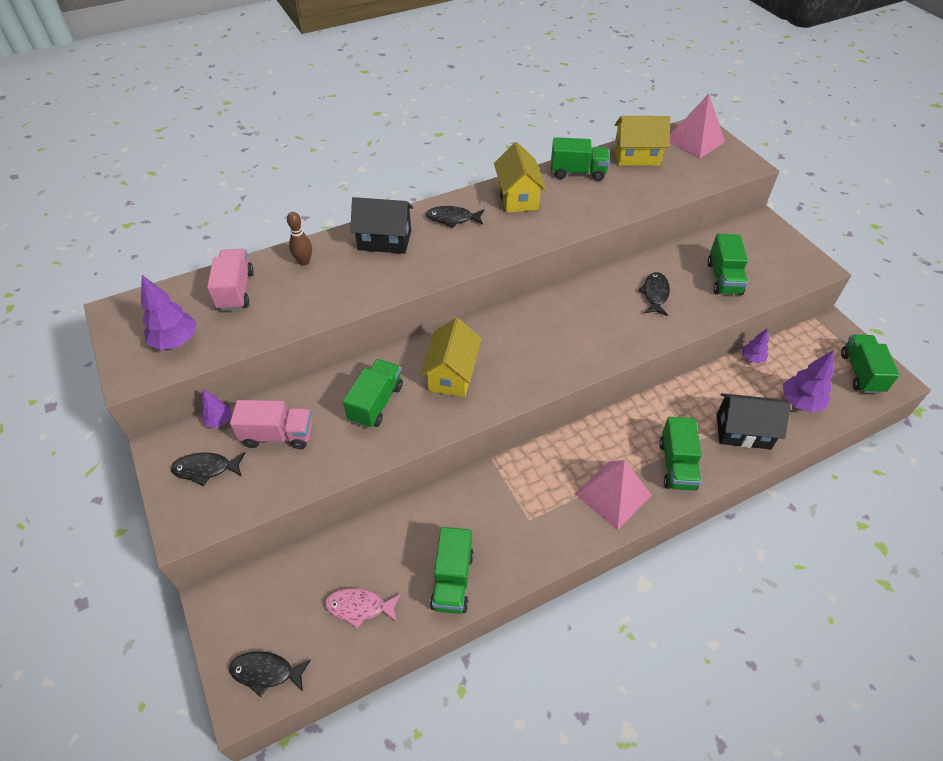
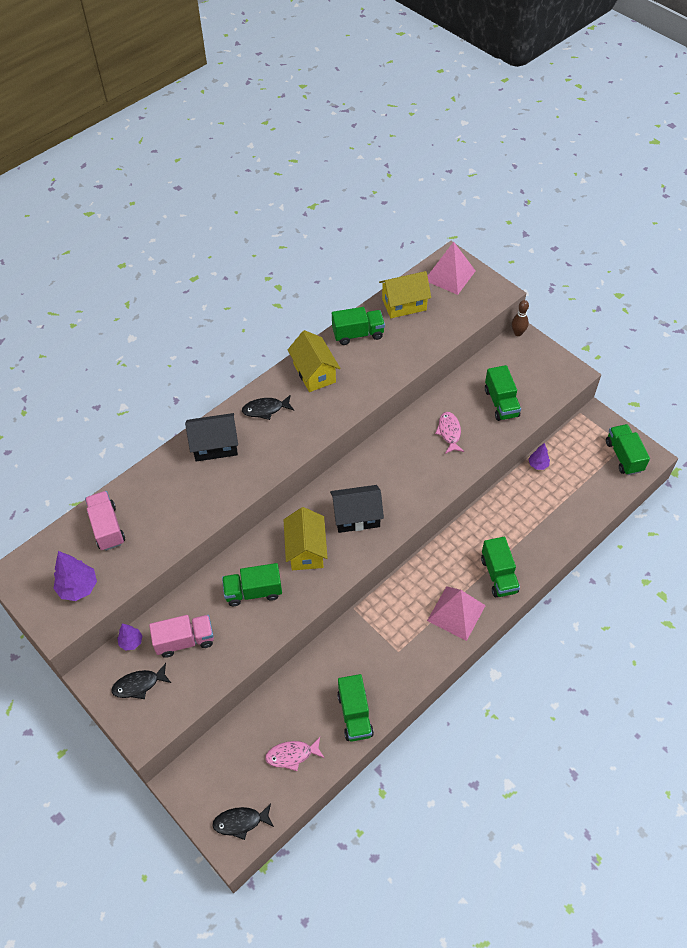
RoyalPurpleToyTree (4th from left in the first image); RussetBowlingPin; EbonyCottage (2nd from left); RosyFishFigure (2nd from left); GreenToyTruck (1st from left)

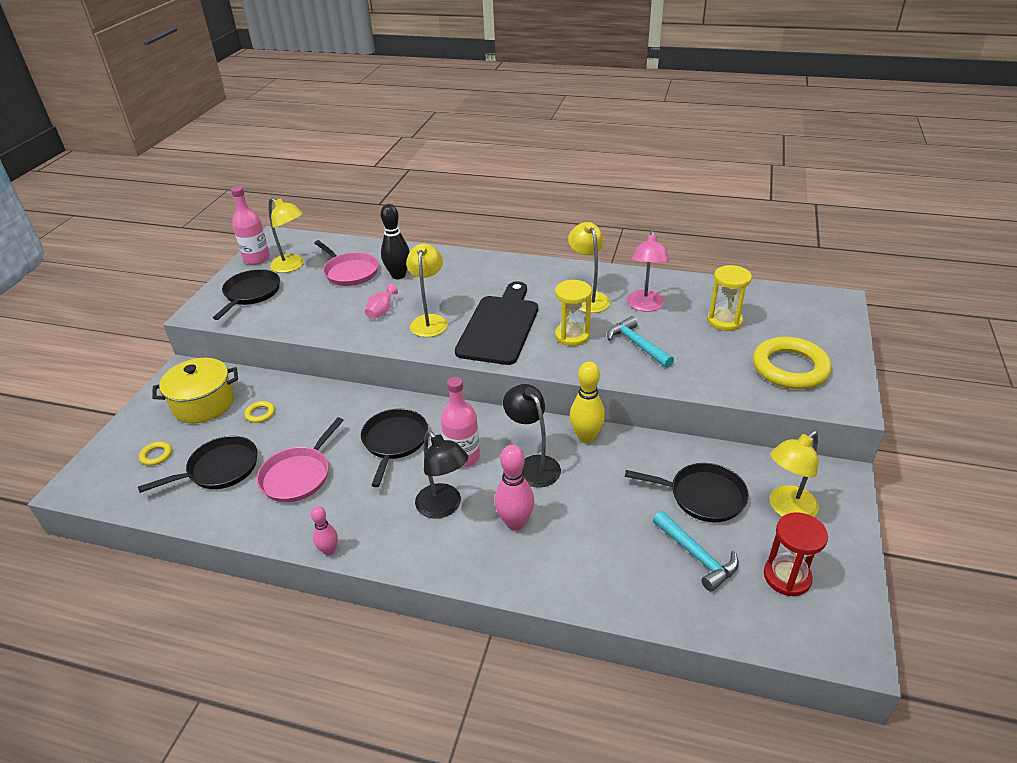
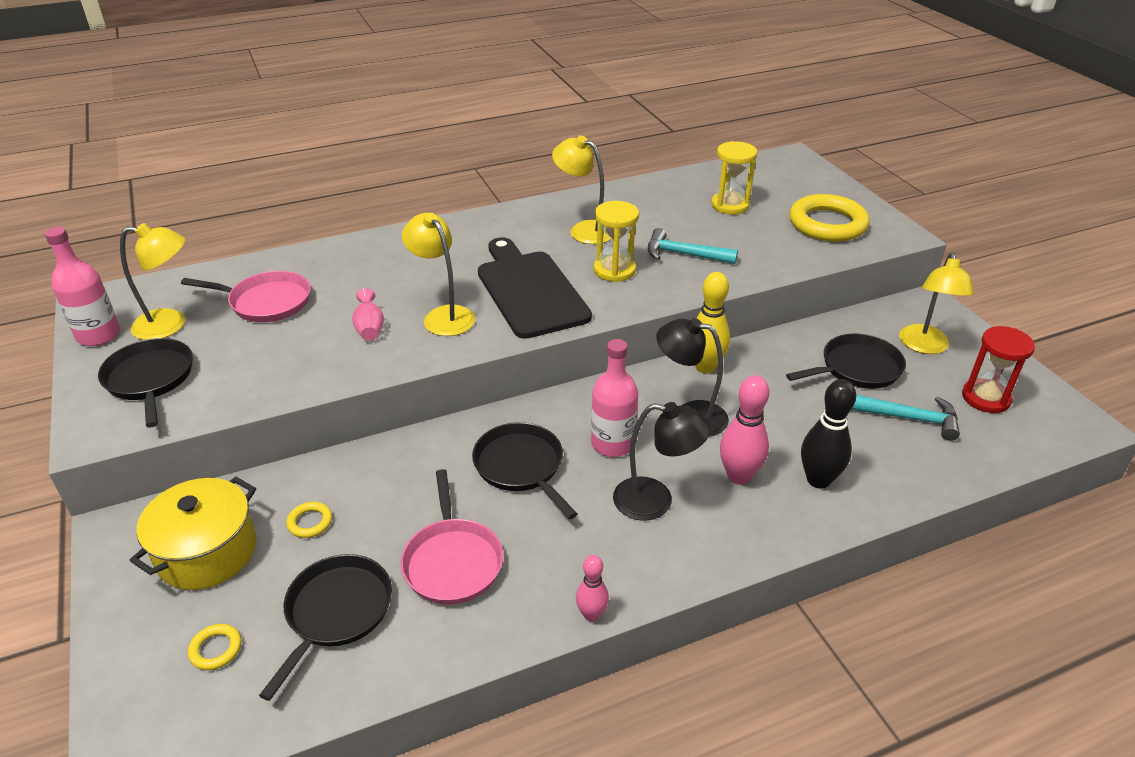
RosyDeskLamp; EbonyBowlingPin

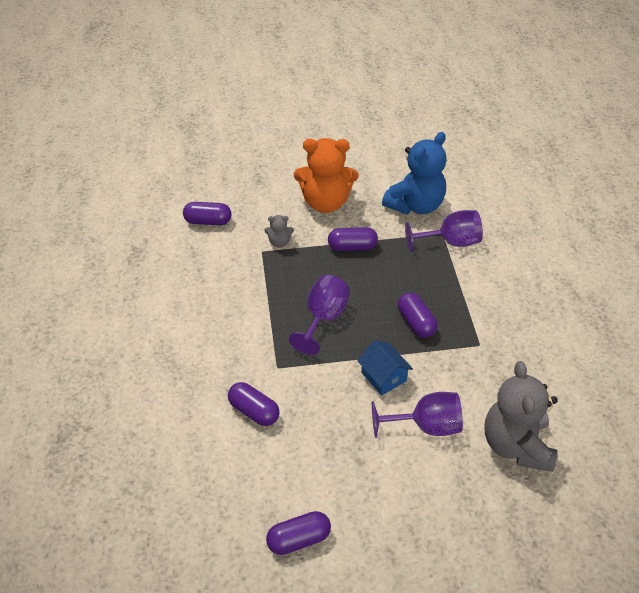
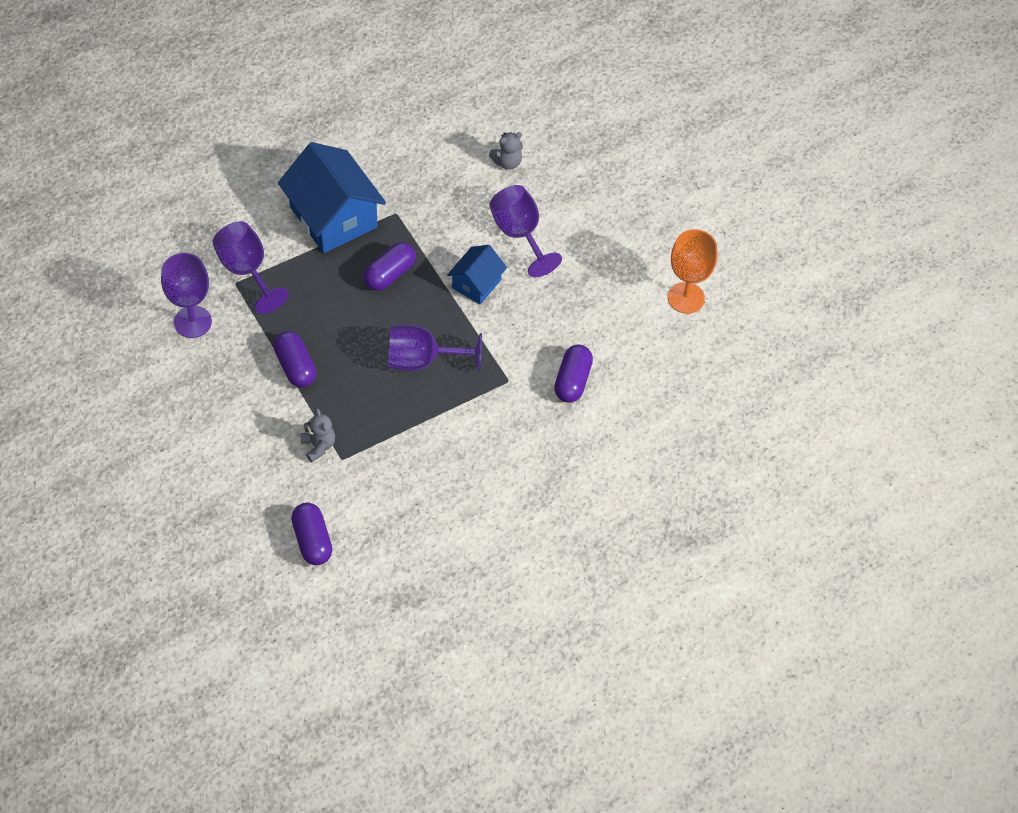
OrangeColouredTeddy; BlueCottage (1st from left); OrangeColouredWineGlass; RoyalPurpleWineGlass (1st from left); AshGreyTeddy (2nd from left)

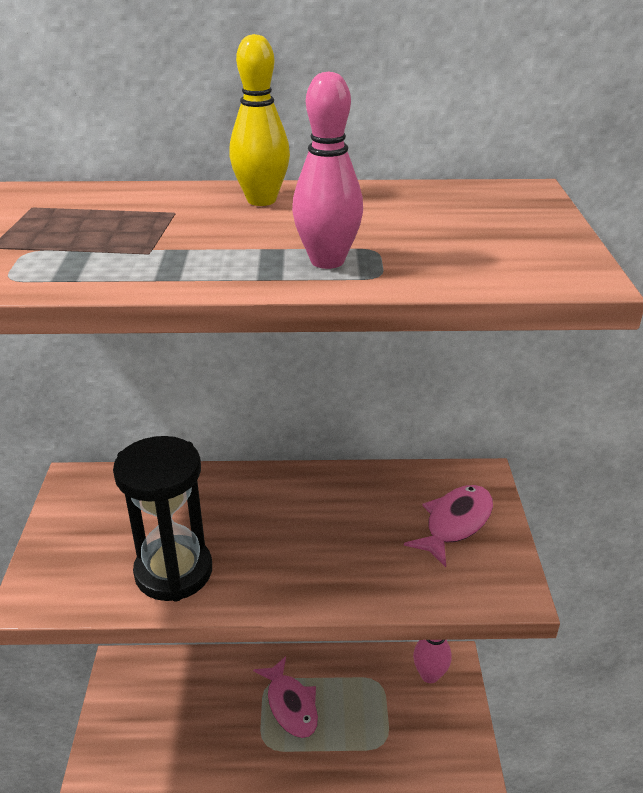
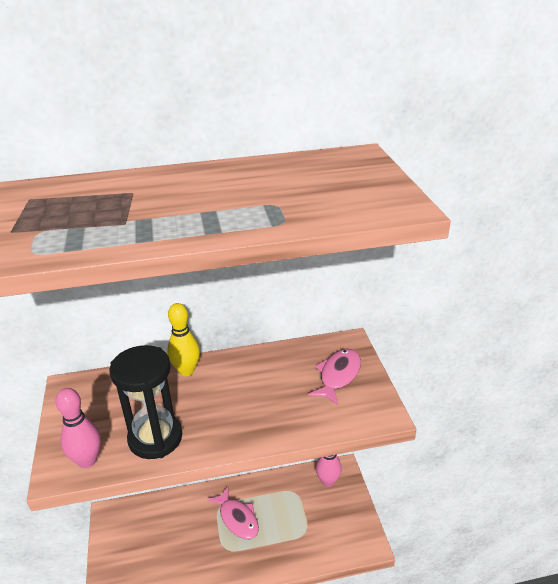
GoldenBowlingPin; RosyBowlingPin (1st from left)

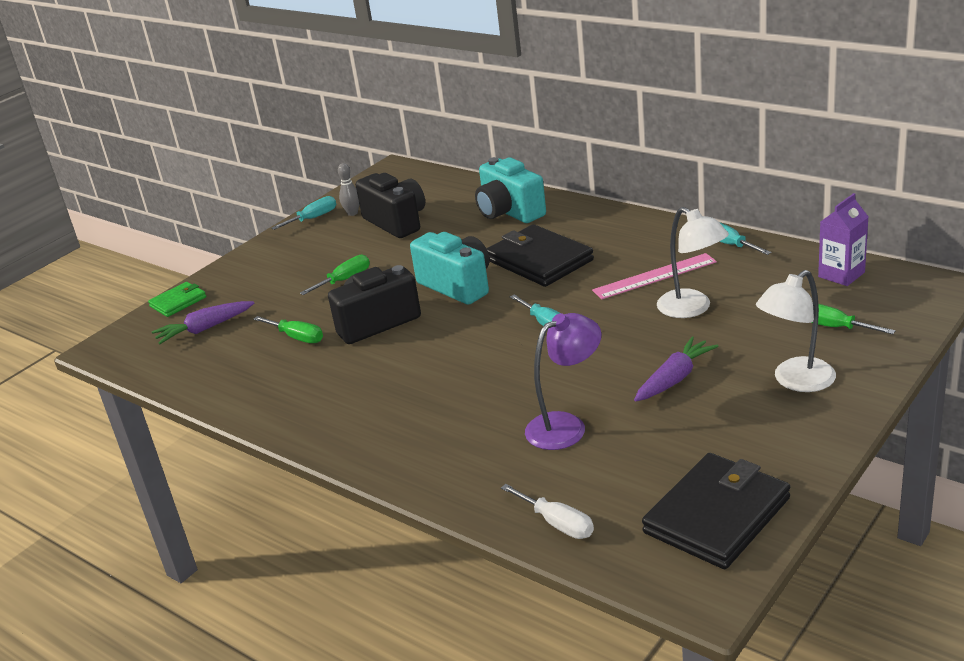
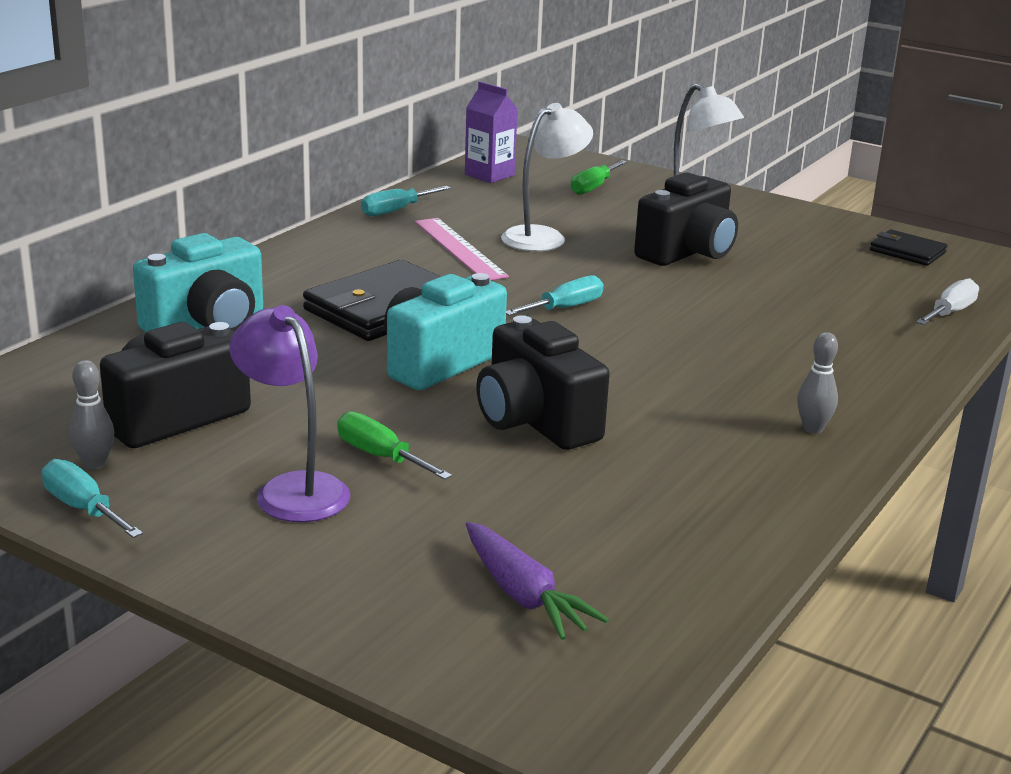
GreenBillfold; GreenScrewdriver (1st from left in the first image); AshGreyBowlingPin (2nd from left); RoyalPurpleDeskLamp; EbonyCompactCamera (3rd from left); EbonyBillfold (2nd from left)

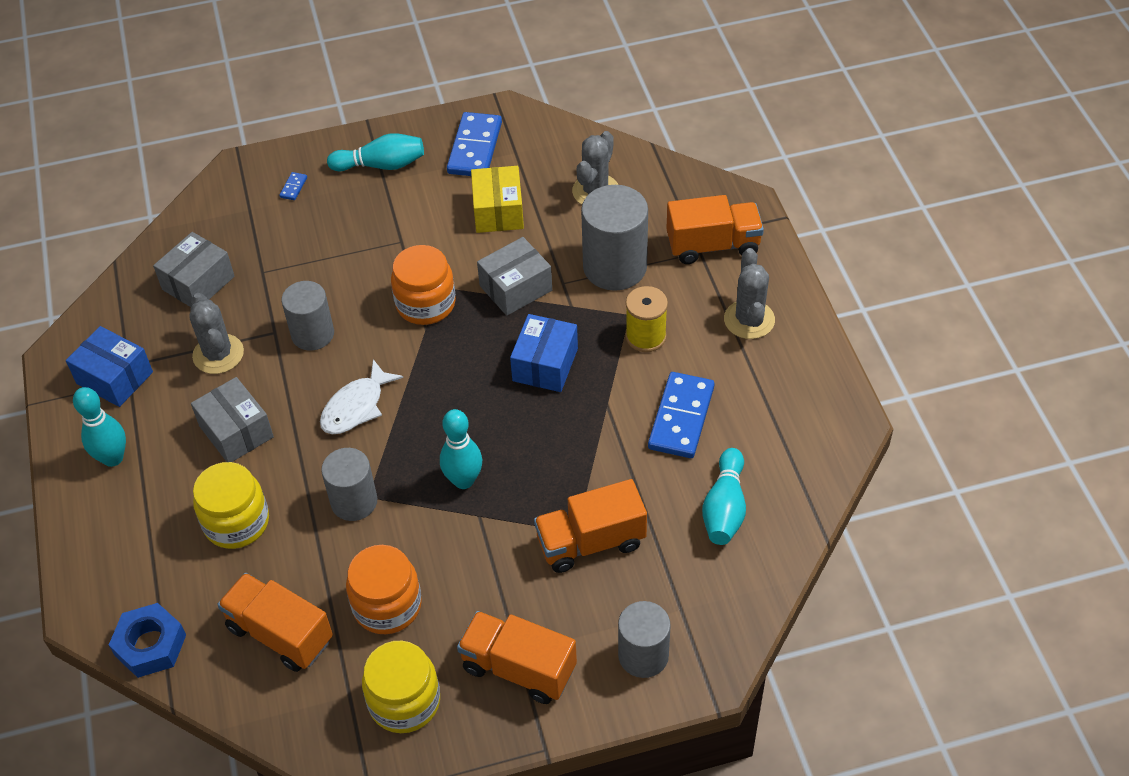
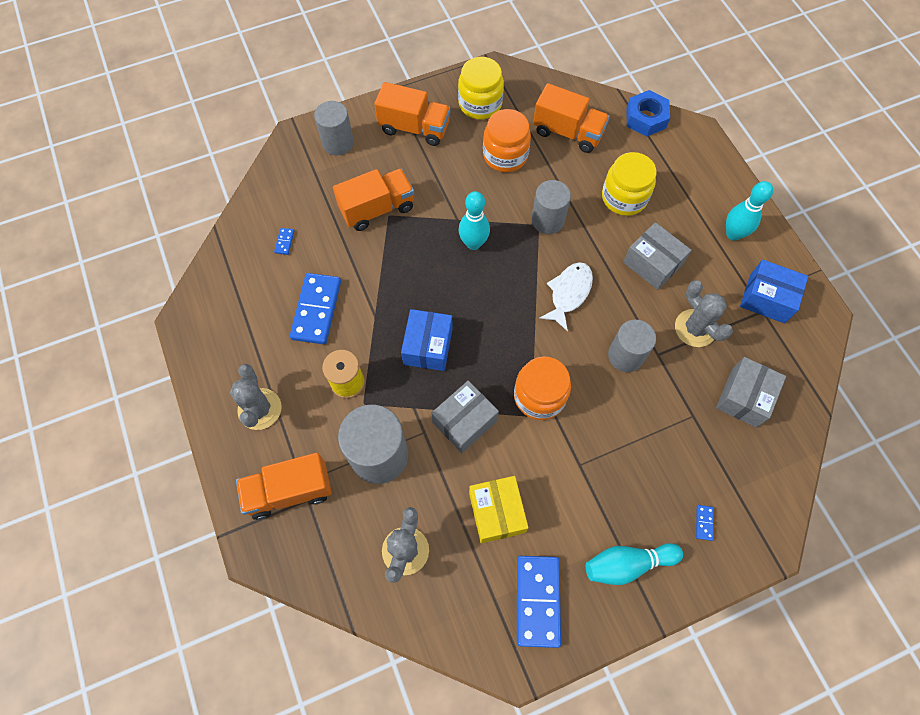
BlueDomino (1st from left)

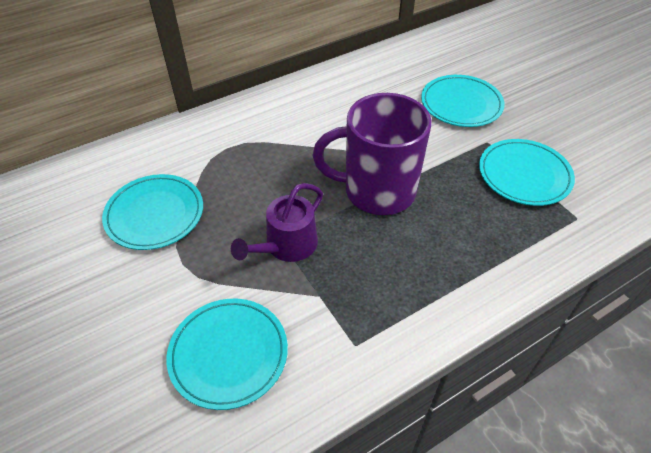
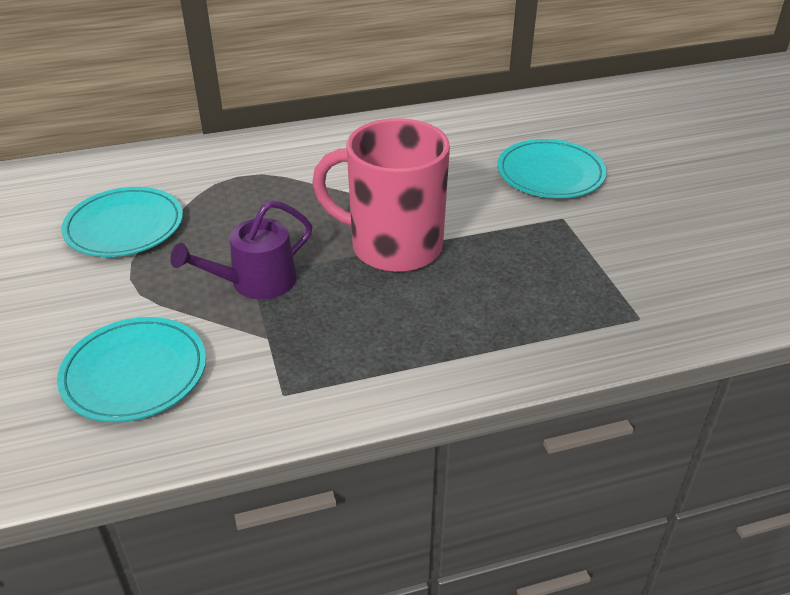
TealDinnerPlate (4th from left in the first image); RosyCoffeeMug

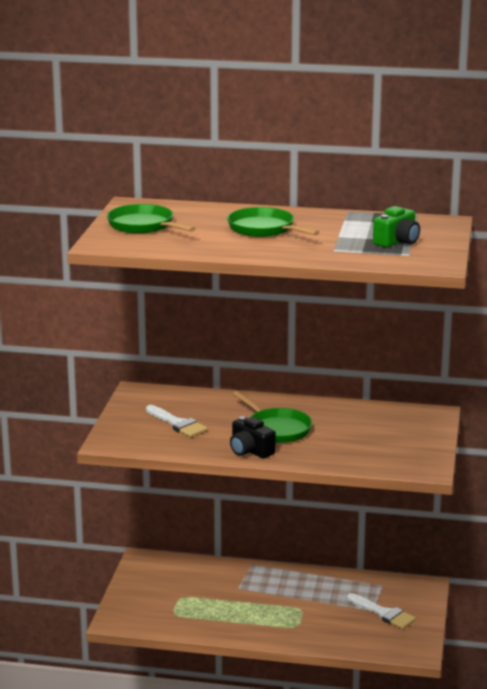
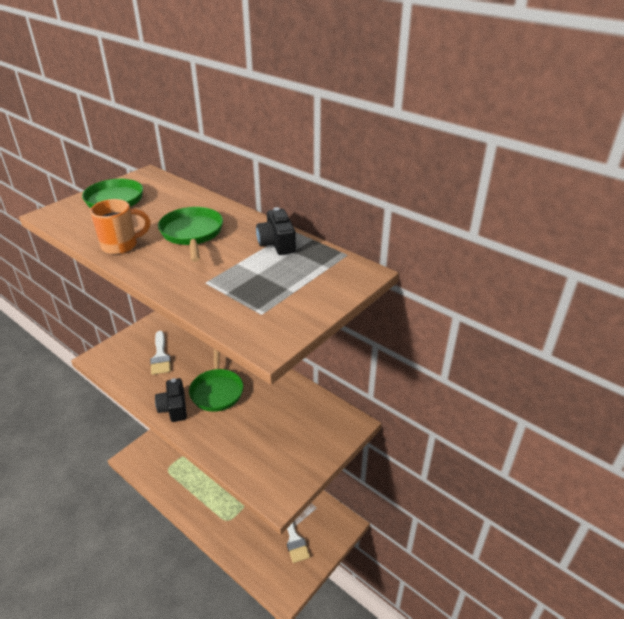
GreenCompactCamera; OrangeColouredCoffeeMug; EbonyCompactCamera (2nd from left)

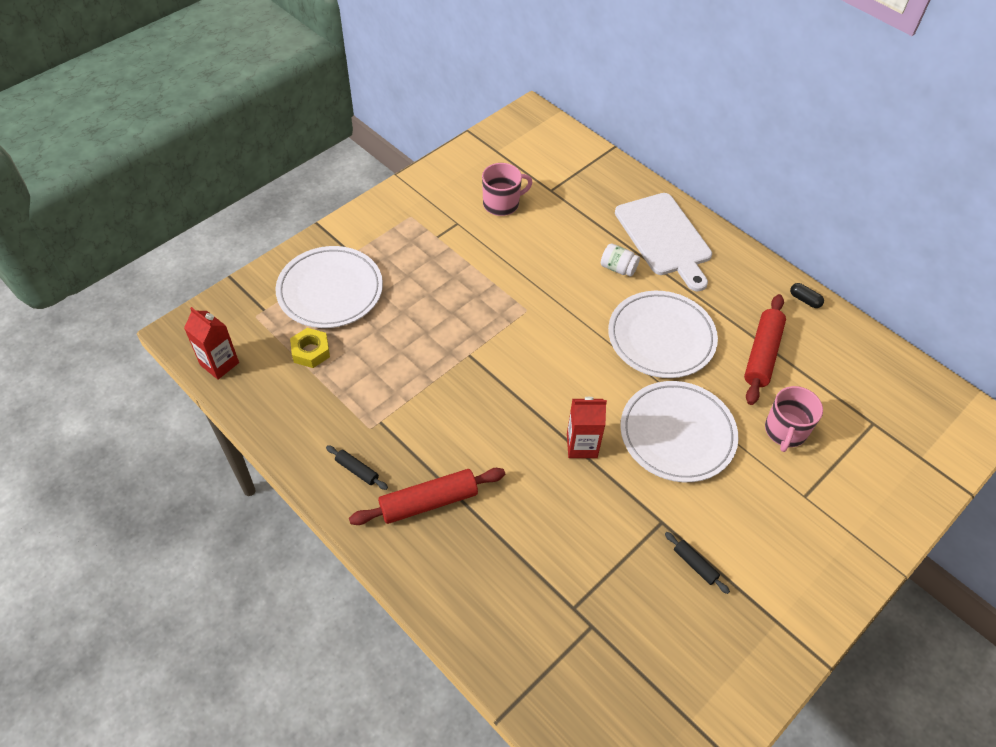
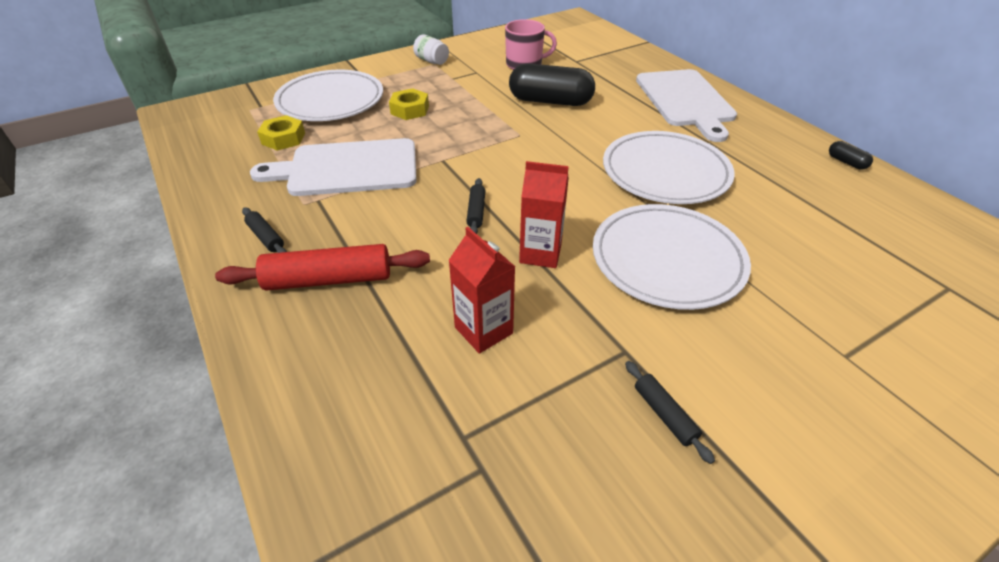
ScarletPastryRoller (2nd from left in the first image); RosyCoffeeMug (2nd from left in the first image); SnowWhiteBreadBoard (1st from left); GoldenHexNut (2nd from left); EbonyPastryRoller (2nd from left); EbonyPillShape (1st from left); ScarletJuiceCarton (1st from left); SnowWhitePreserveJar

